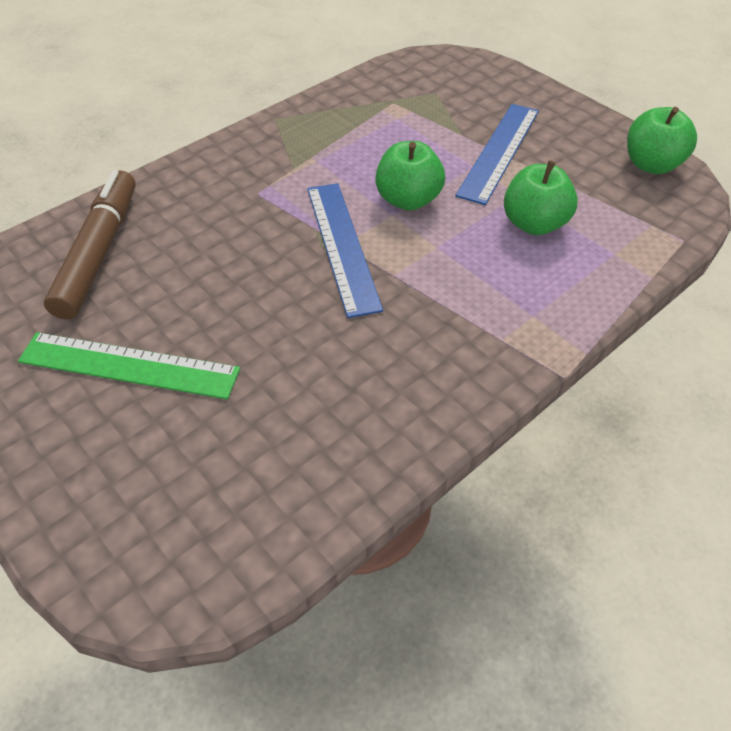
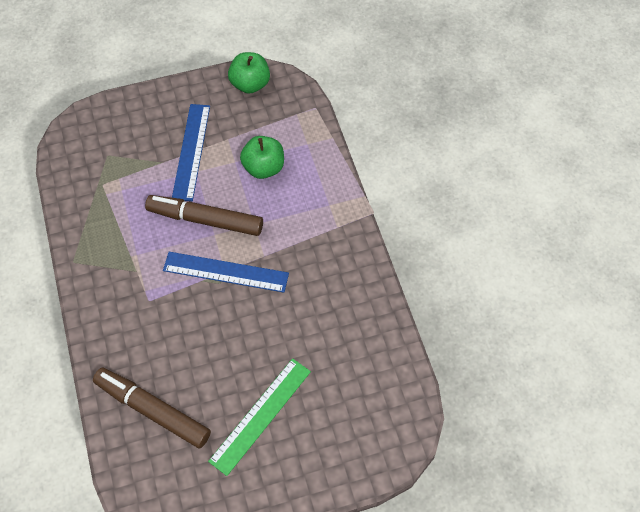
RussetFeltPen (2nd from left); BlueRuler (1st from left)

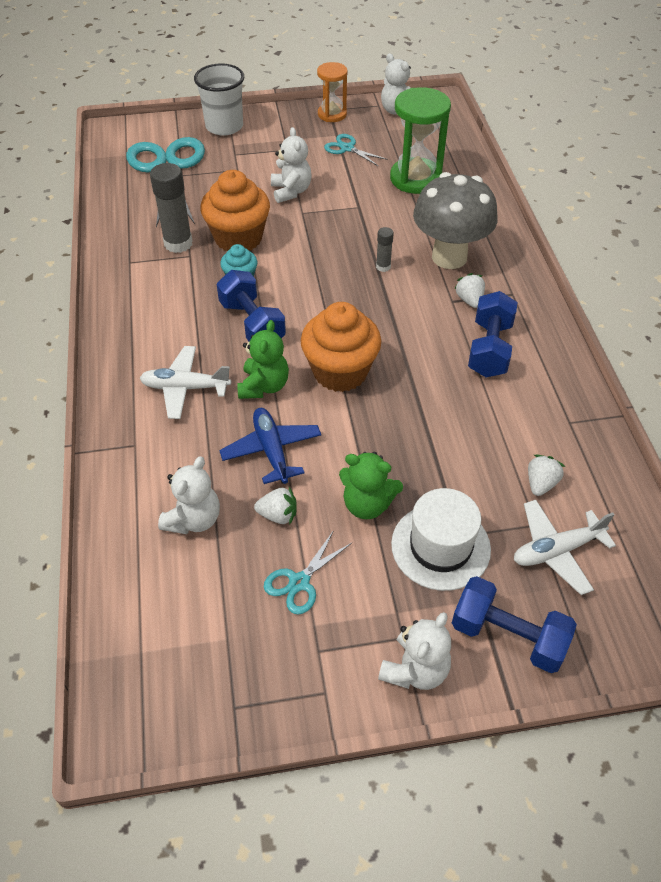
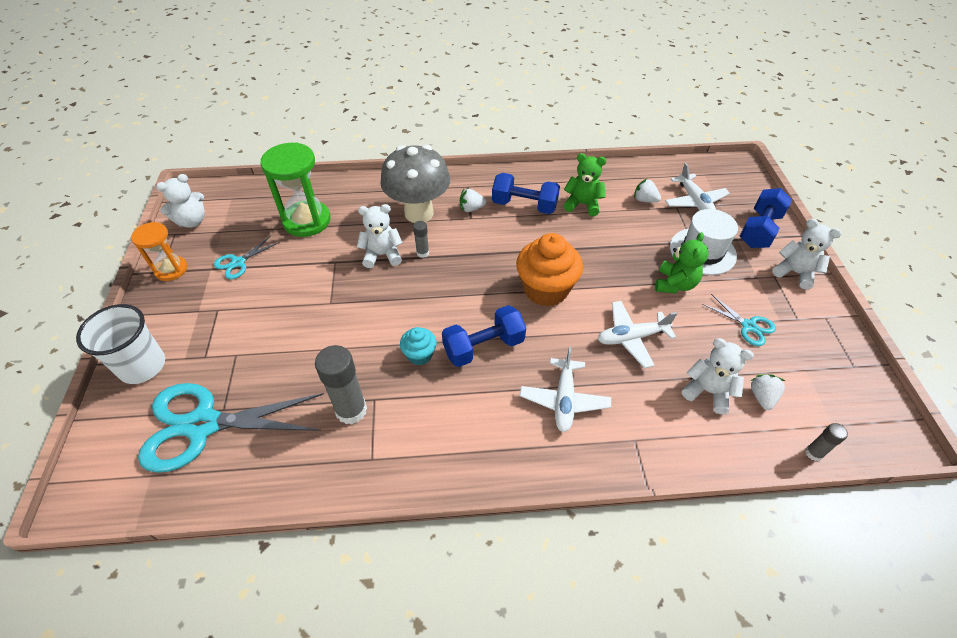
OrangeColouredFairyCake (1st from left in the first image); AshGreyStickOfGlue (3rd from left); GreenTeddy (1st from left); SnowWhiteBerry (3rd from left); SnowWhiteTeddy (2nd from left); SnowWhiteAeroplane (2nd from left)

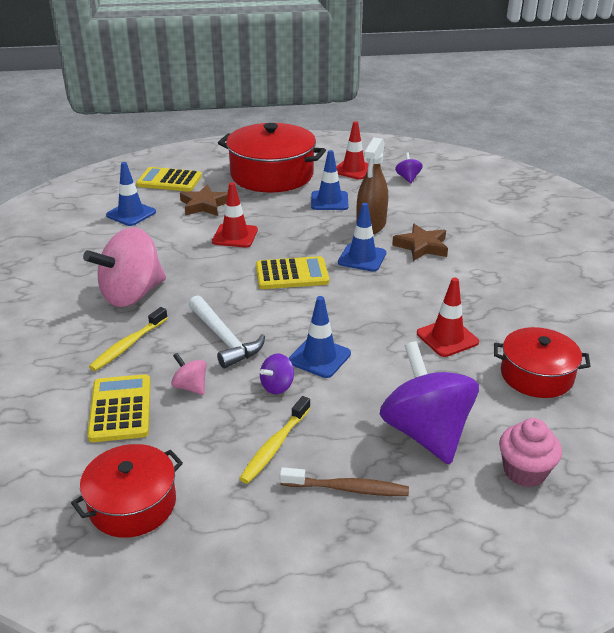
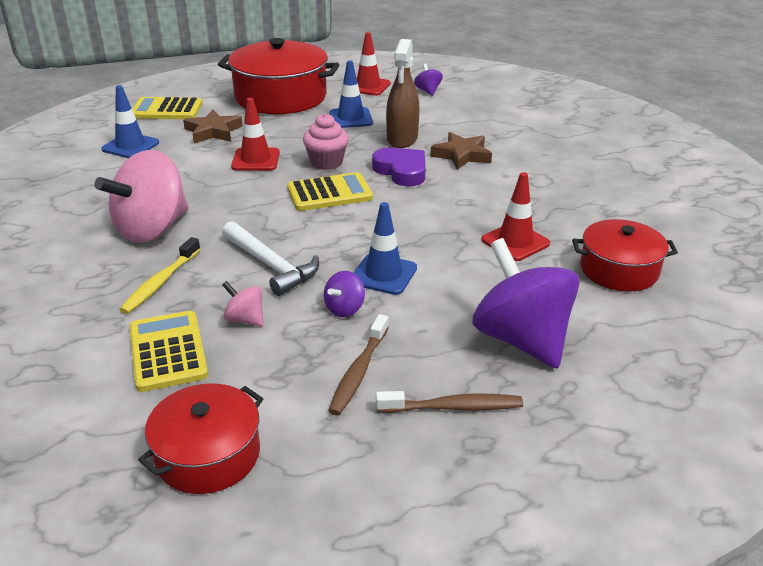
RosyFairyCake; RoyalPurpleHeart; RussetDentalBrush (1st from left)

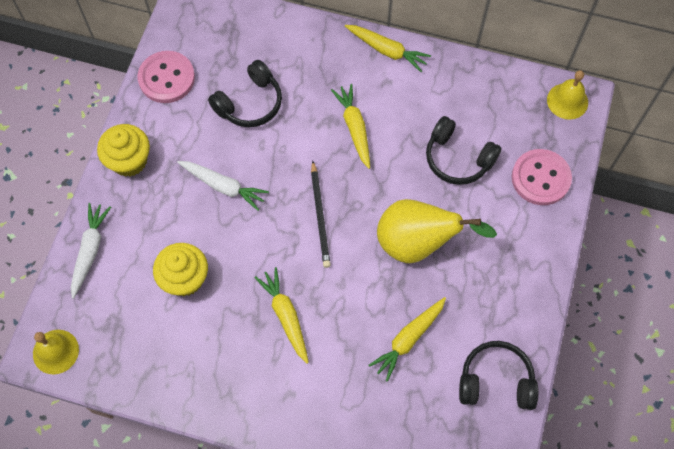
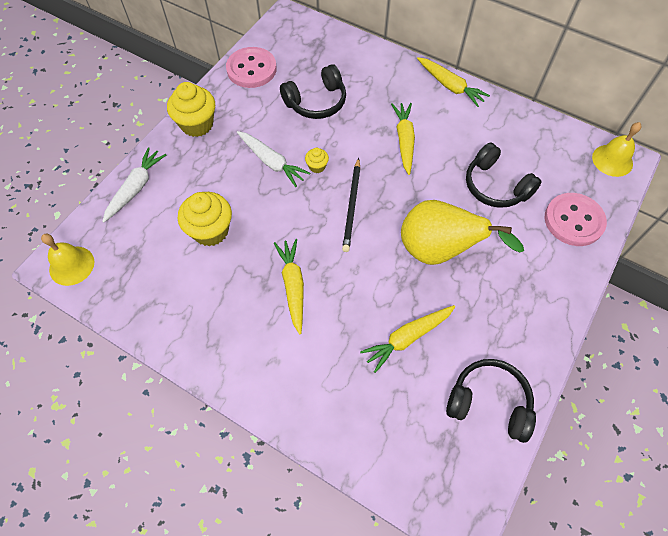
GoldenFairyCake (3rd from left)

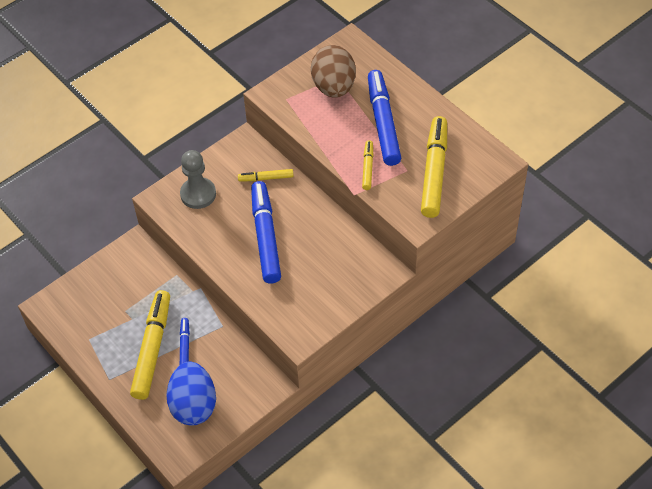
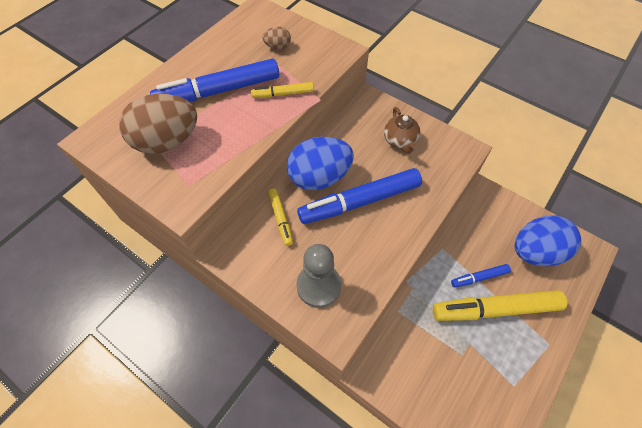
BlueEggShape (1st from left); RussetTeapot; RussetEggShape (2nd from left)

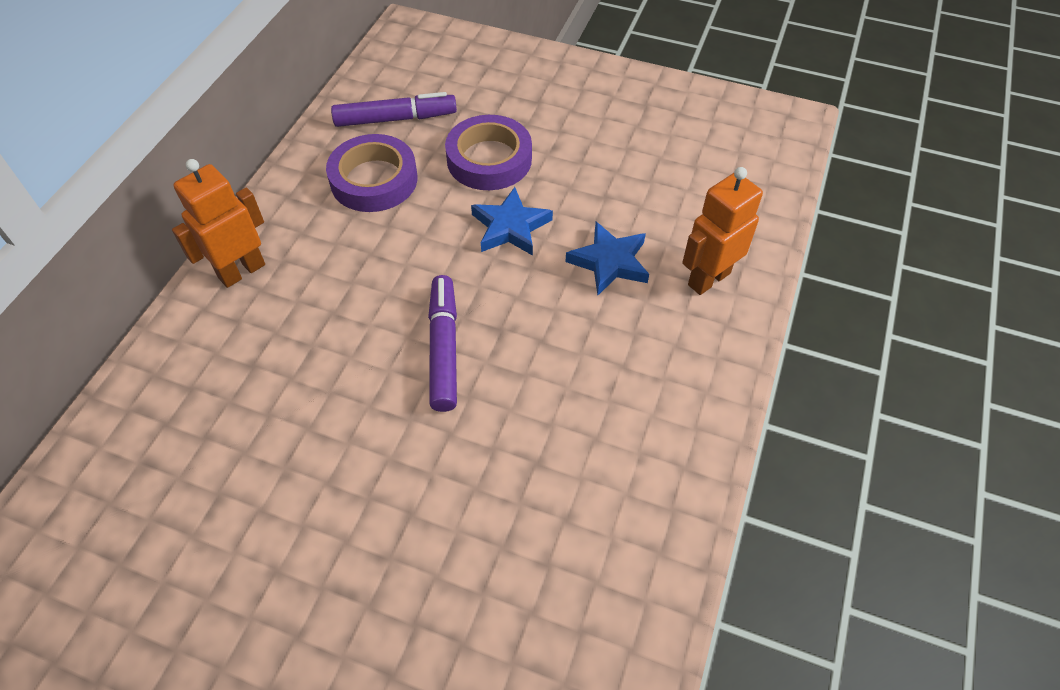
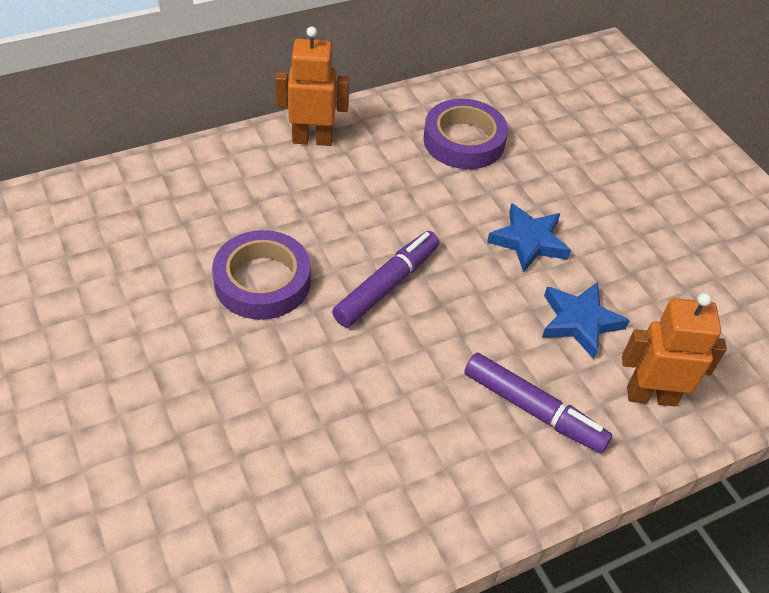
RoyalPurpleFeltPen (2nd from left); RoyalPurpleStickyTape (1st from left)

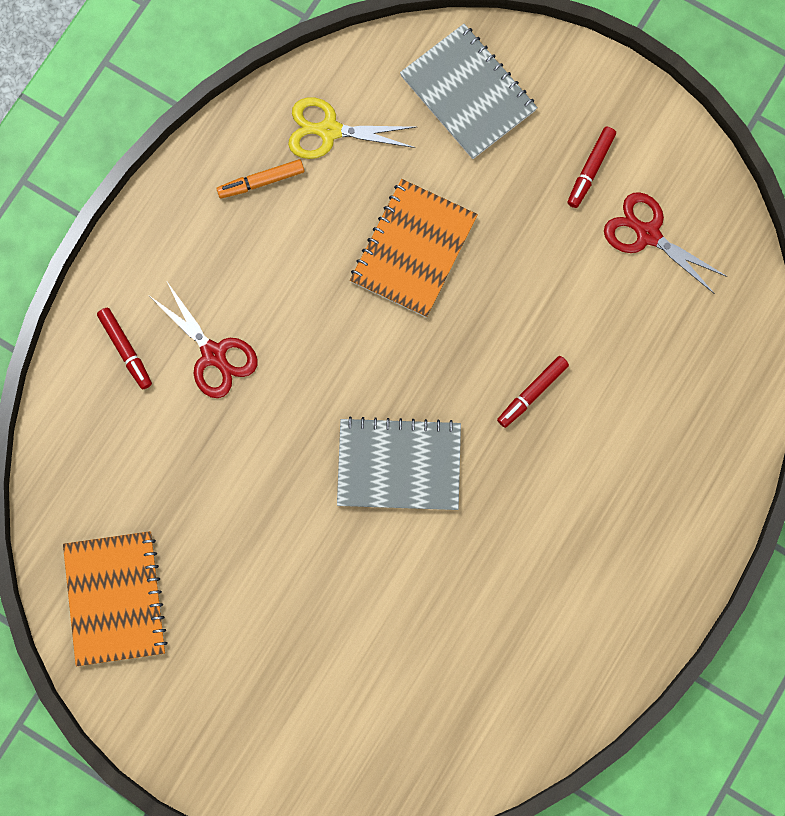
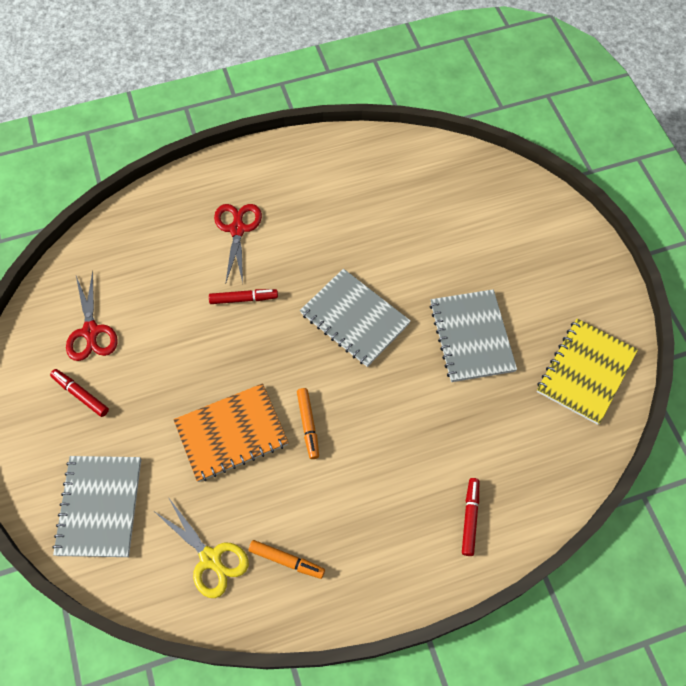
OrangeColouredFeltPen (2nd from left); AshGreyNotebook (3rd from left); ScarletPairOfScissors (2nd from left); GoldenNotebook; ScarletFeltPen (1st from left)

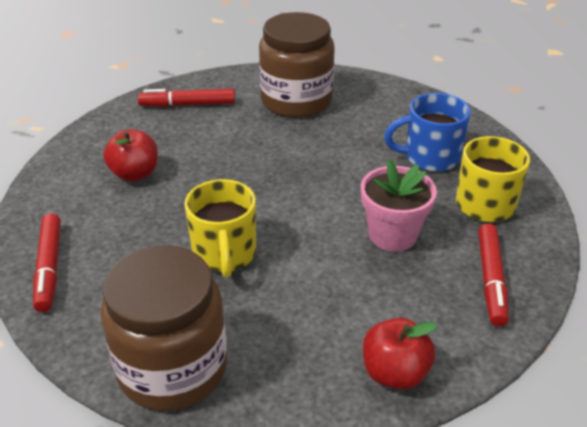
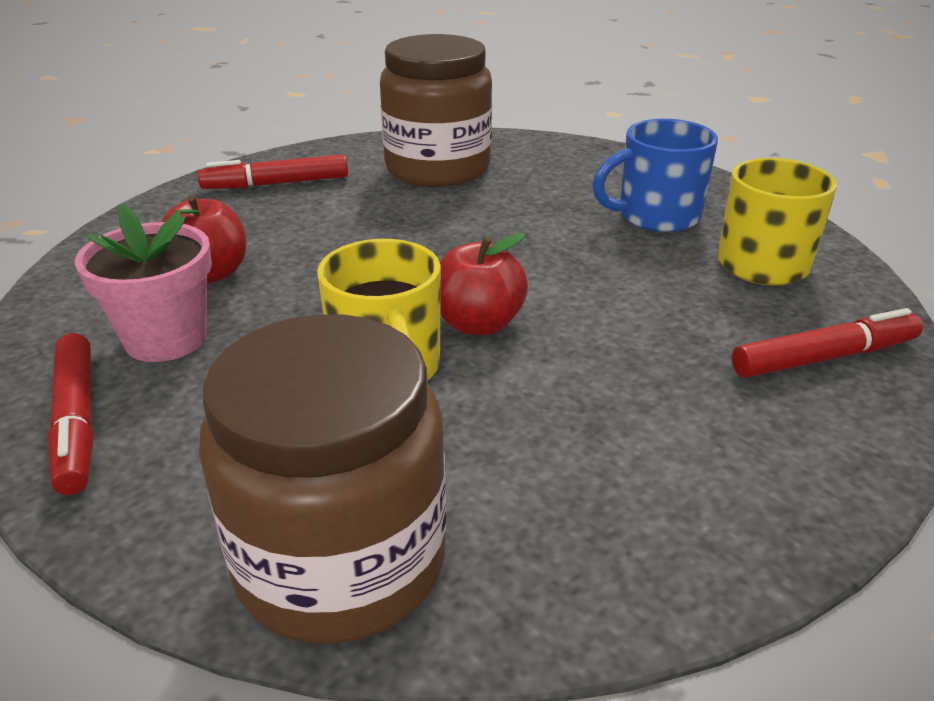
RosyPlantPot; ScarletToyApple (2nd from left); ScarletFeltPen (3rd from left)

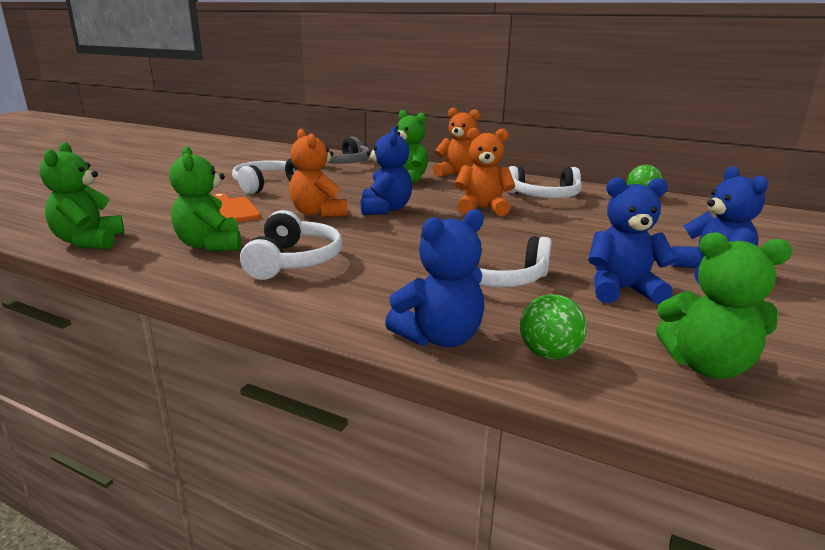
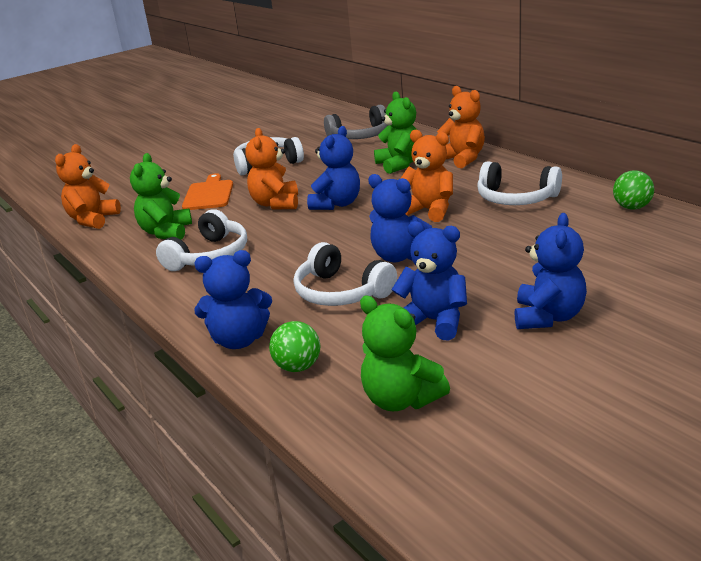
BlueTeddy (3rd from left); OrangeColouredTeddy (1st from left)

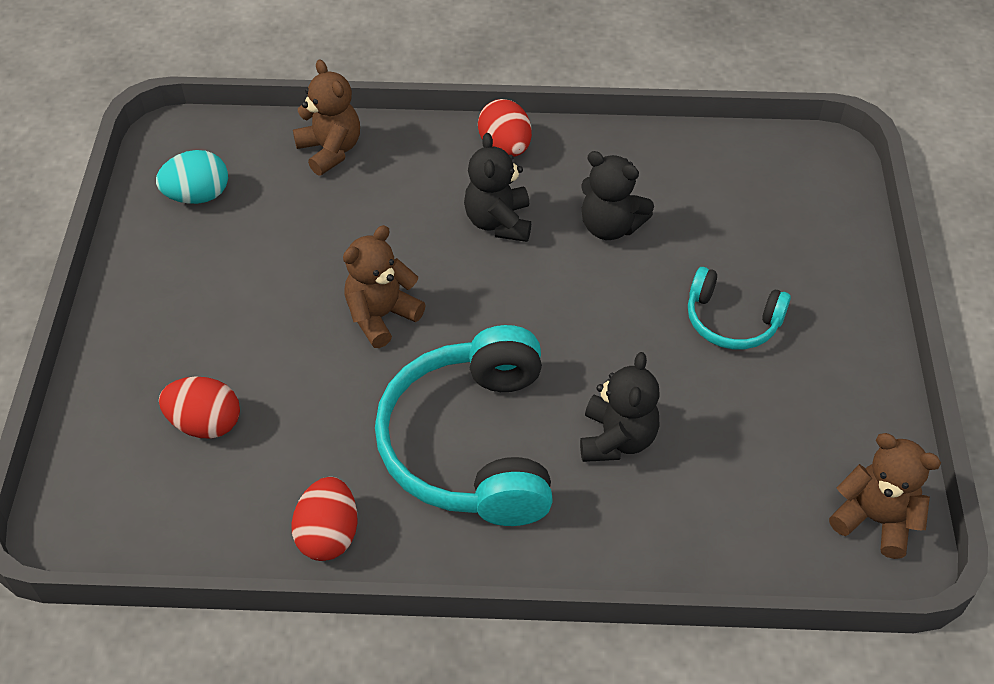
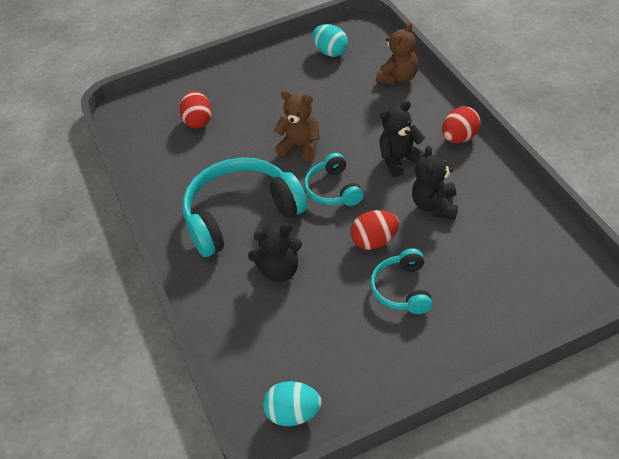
TealOverEarHeadphones (2nd from left); ScarletEggShape (2nd from left); TealEggShape (1st from left)

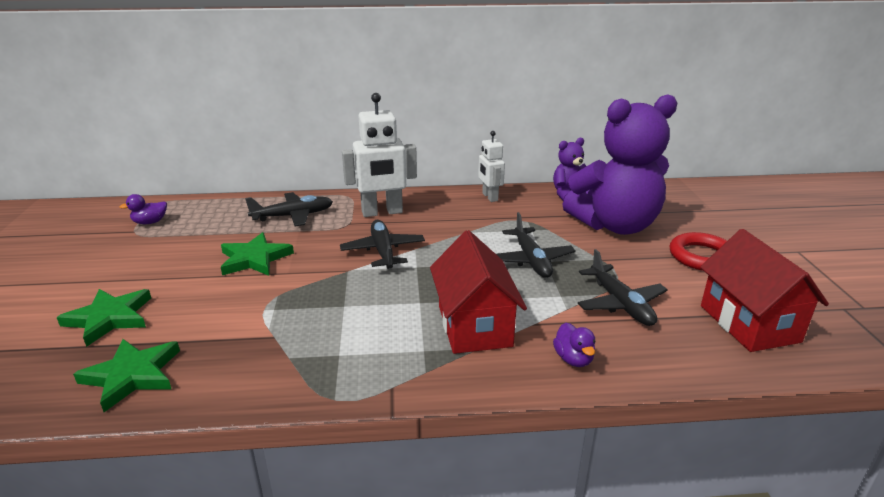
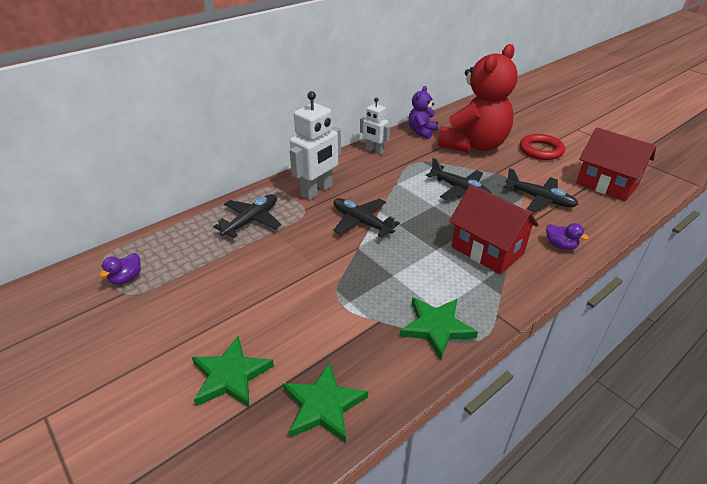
GreenFivePointedStar (3rd from left); ScarletTeddy

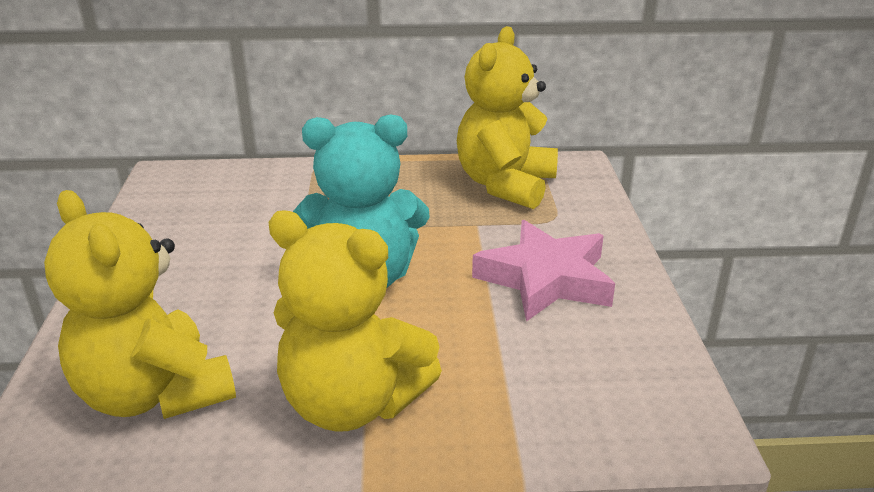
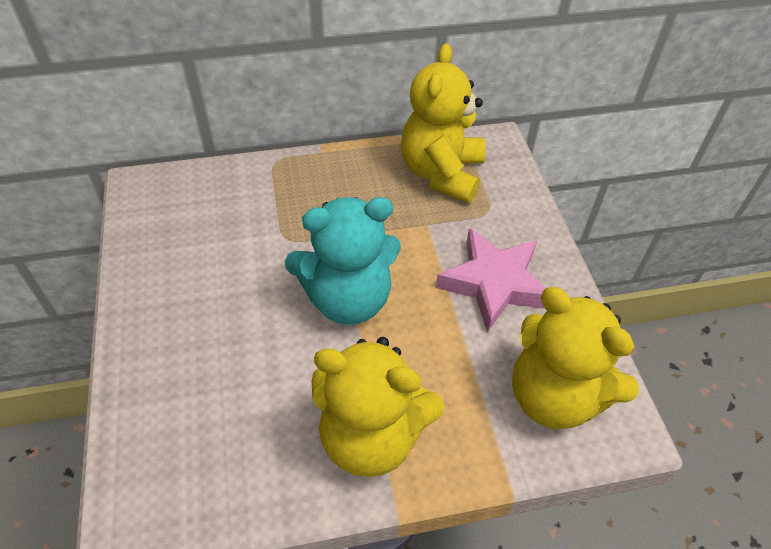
GoldenTeddy (3rd from left)

